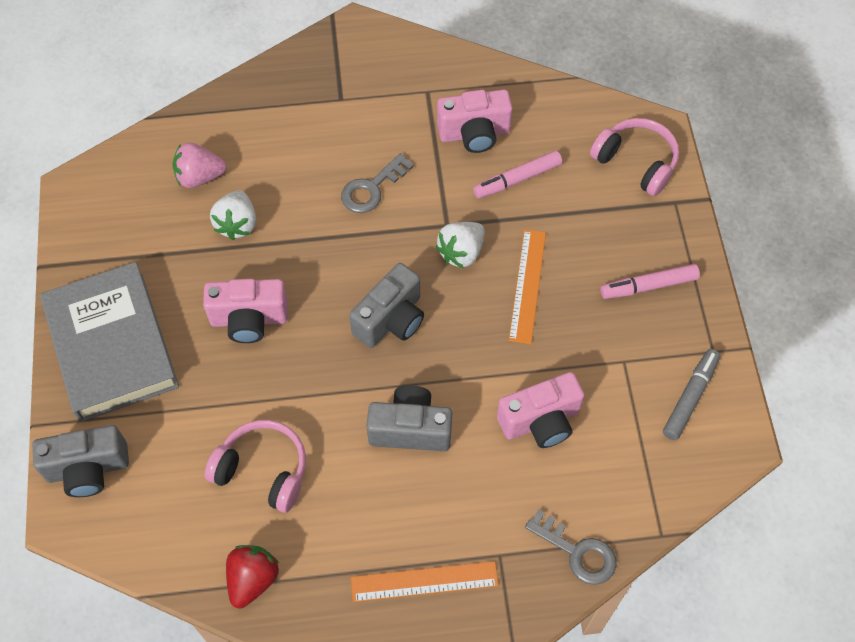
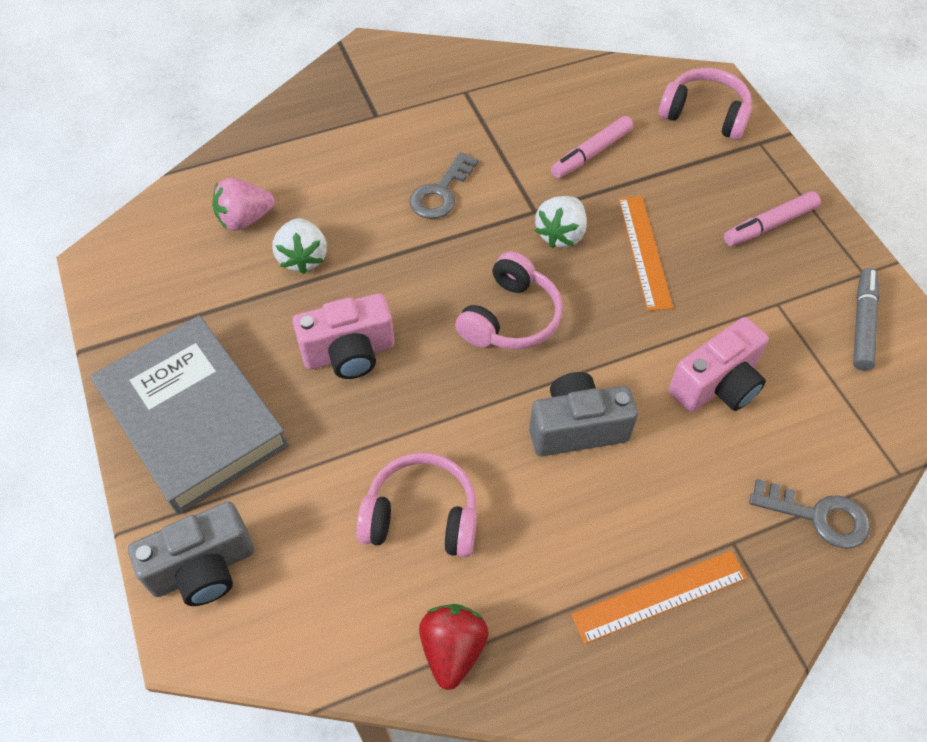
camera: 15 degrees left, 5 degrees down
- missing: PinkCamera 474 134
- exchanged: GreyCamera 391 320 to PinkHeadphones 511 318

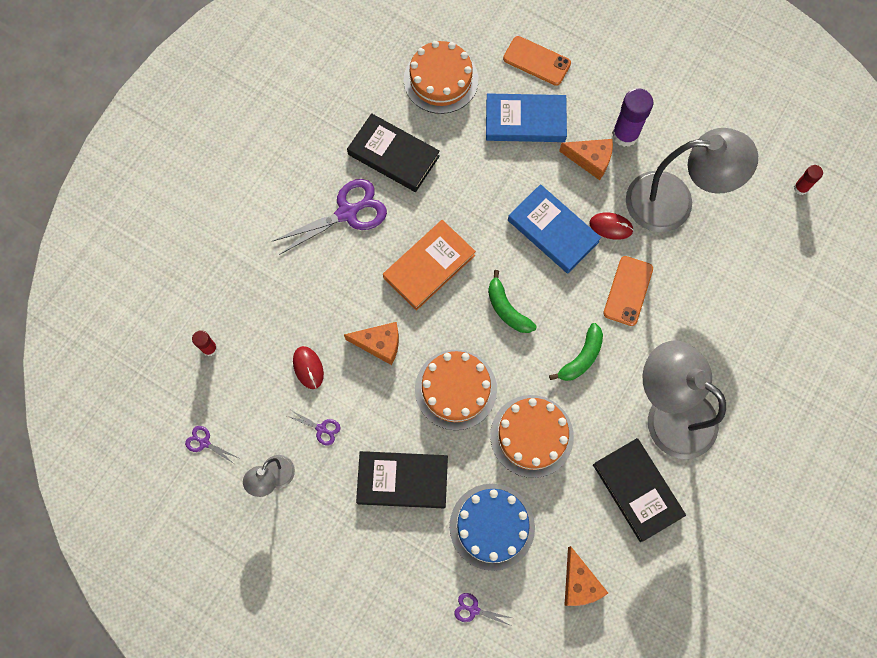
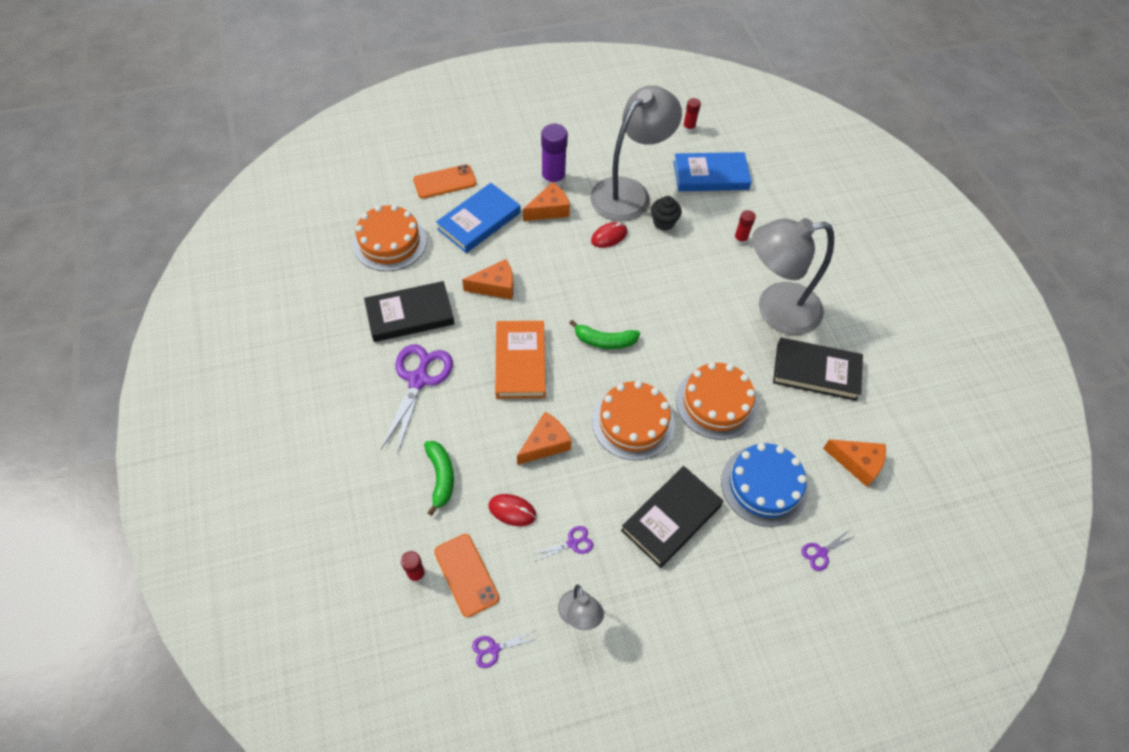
camera: 50 degrees left, 15 degrees down
- appeared: OrangeCheese 495 286
- appeared: BlackCupcake 663 222
- appeared: RedGlueStick 740 239
- relocated: BlueBook 553 231 to 710 176
- relocated: GreenBanana 581 357 to 441 477
- relocated: OrangePhone 628 291 to 466 575

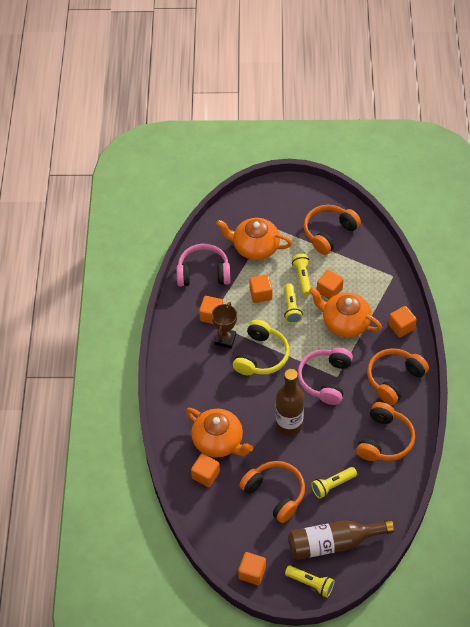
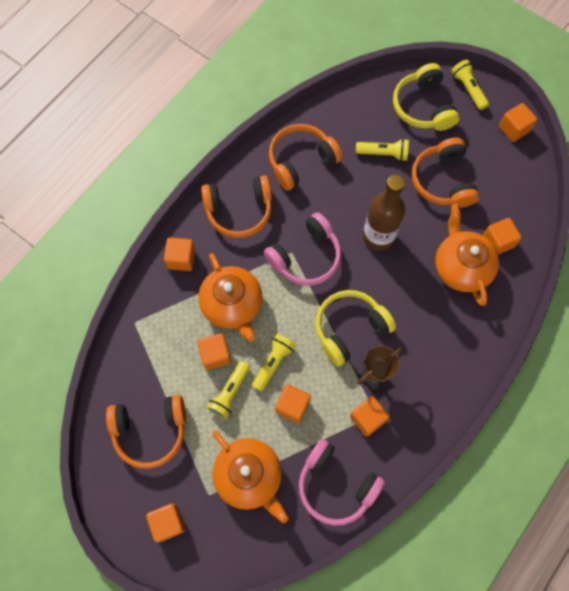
camera: 145 degrees left, 15 degrees up
- appeared: OrangeCube 168 523
- exchanged: BrownBottle 333 543 to YellowHeadphones 423 107

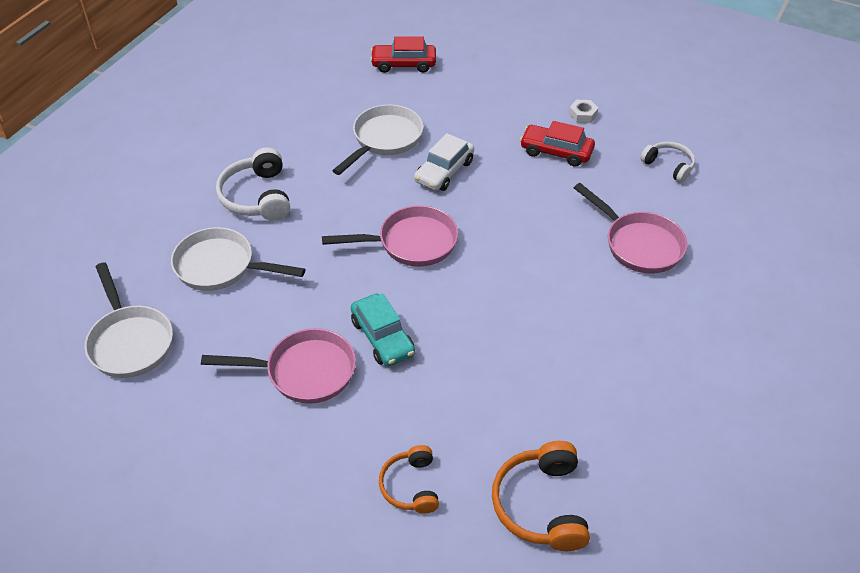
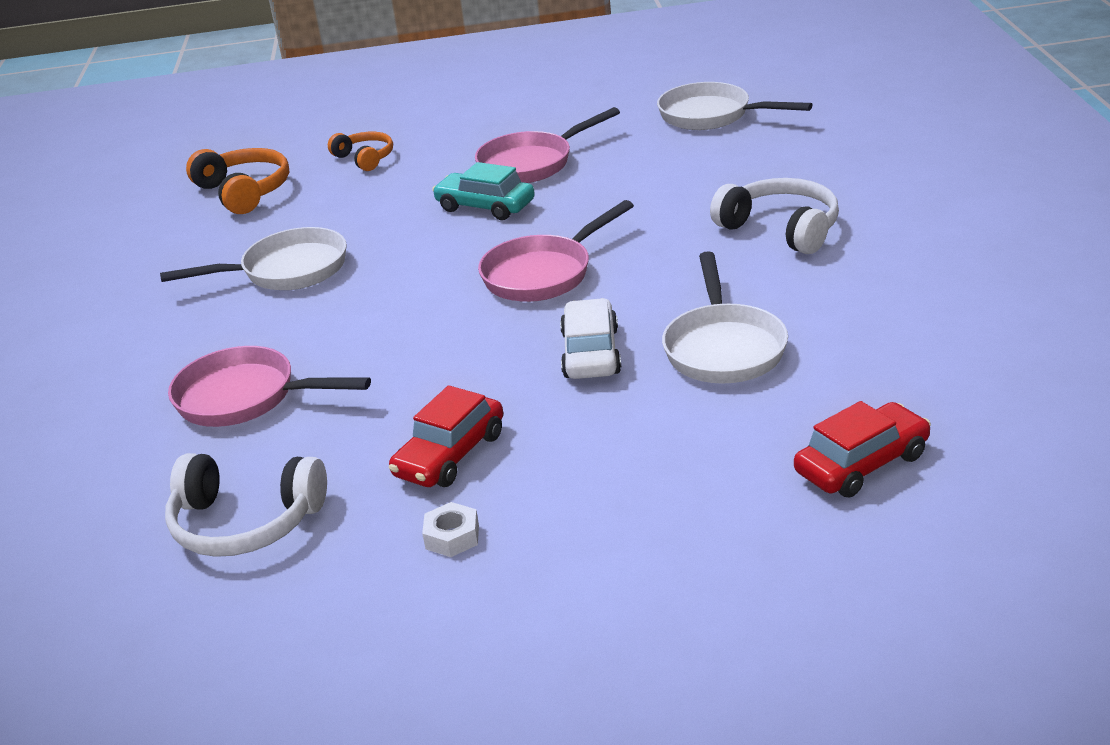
camera: 150 degrees right, 15 degrees down
- relocated: WhitePan 221 267 to 287 271
- spun: RedCar 556 152 = 450 455 135 degrees clockwise
- size: WhiteHeadphones 668 166 = 245 522 x1.57

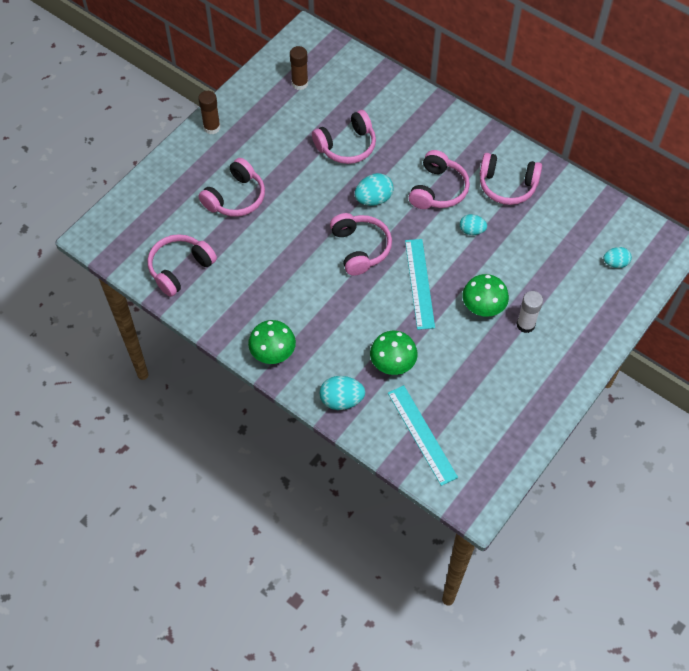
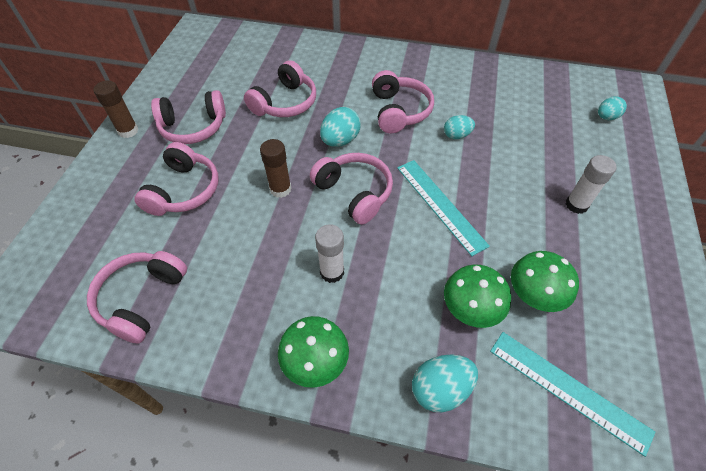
camera: 25 degrees left, 5 degrees down
- appeared: WhiteGlueStick 332 272
- relocated: BrownGlueStick 300 83 to 280 189
- relocated: GreenMushroom 483 306 to 534 294
- relocated: PinkHeadphones 507 185 to 193 127

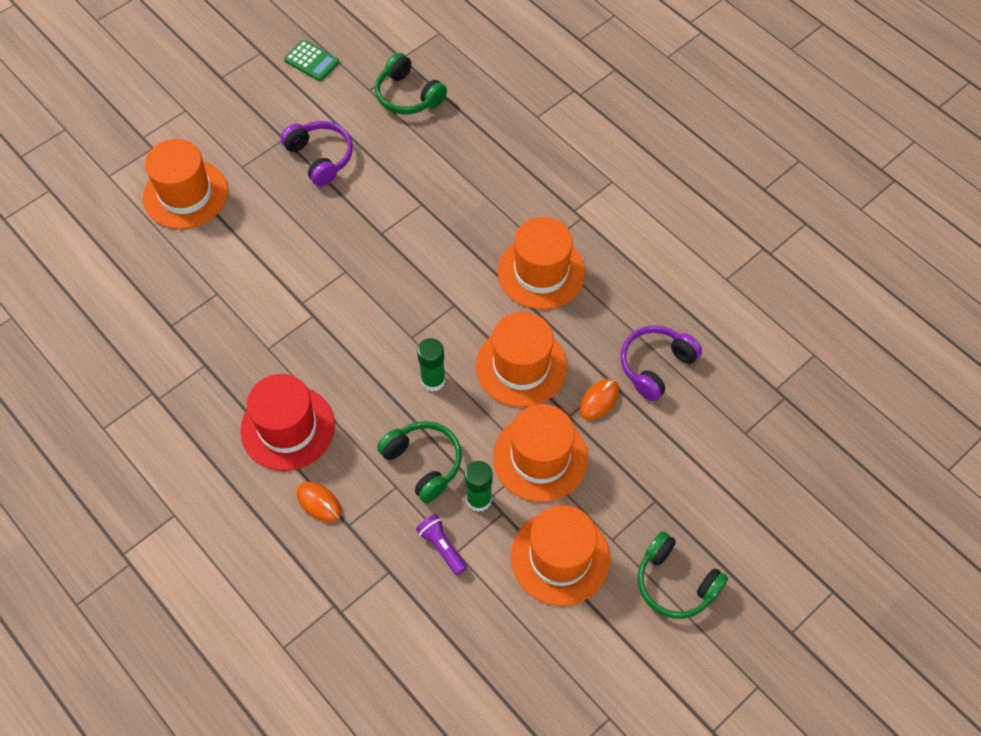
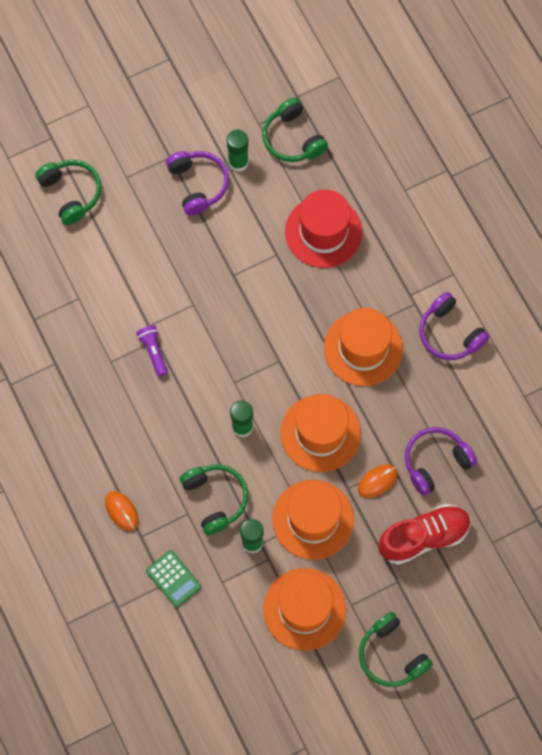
camera: 15 degrees right, 10 degrees up
- appeared: GreenGlueStick 238 162
- appeared: RedShoe 423 537
- appeared: PurpleHeadphones 449 333
- relocated: RedHat 287 428 to 323 232
- relocated: GreenCalculator 311 61 to 173 578
- relocated: PurpleFlashlight 442 547 to 153 352
- exchanged: OrangeHat 185 194 to GreenHeadphones 71 193

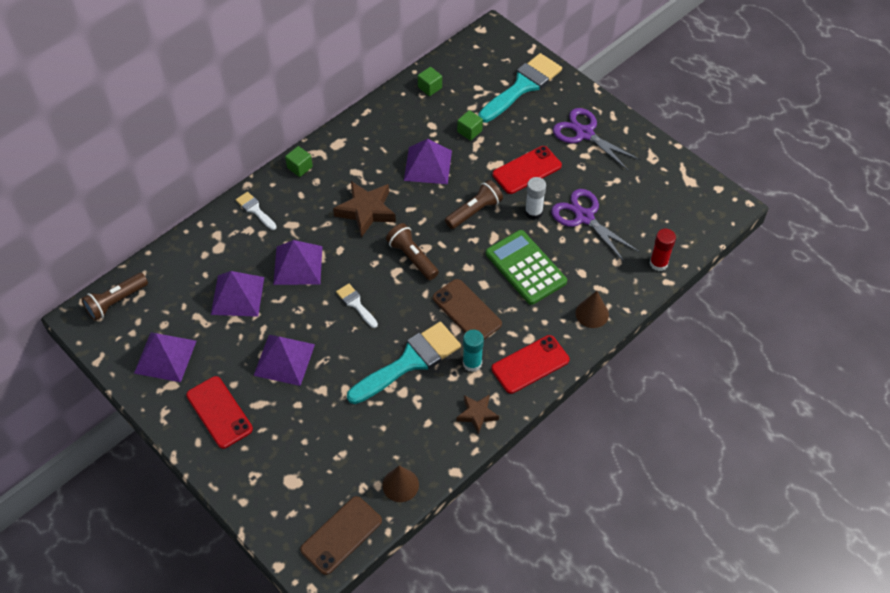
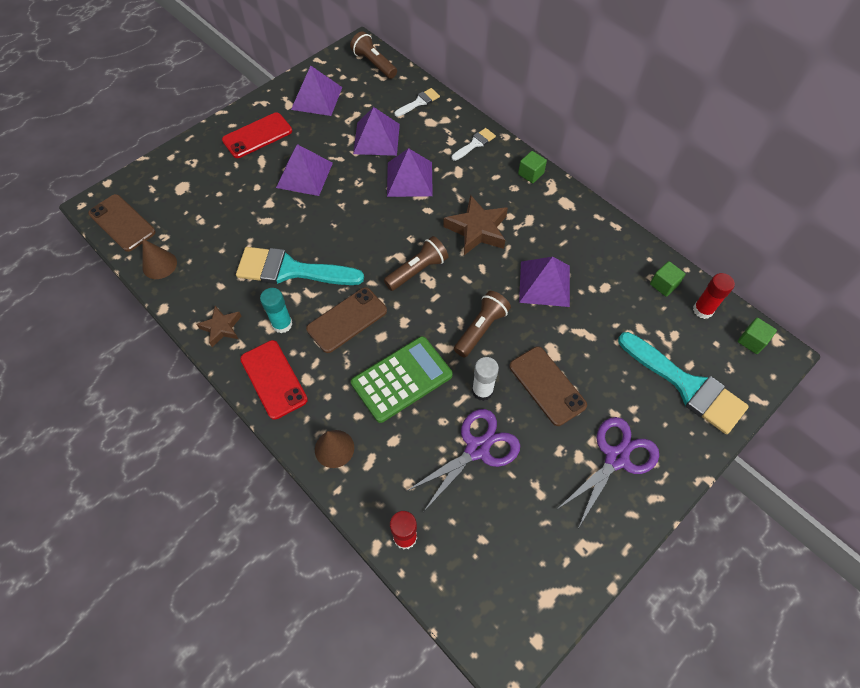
camera: 90 degrees right, 5 degrees up
- appeared: RedGlueStick 703 310
- relocated: WhiteBrush 356 304 to 419 102
- relocated: GreenCube 469 131 to 751 341
- colour: RedPhone 527 170 to BrownPhone 547 386
- spun: TurquoiseBrush 410 361 = 291 270 135 degrees clockwise
- spun: BrownFlashlight 474 211 = 481 329 105 degrees counterclockwise

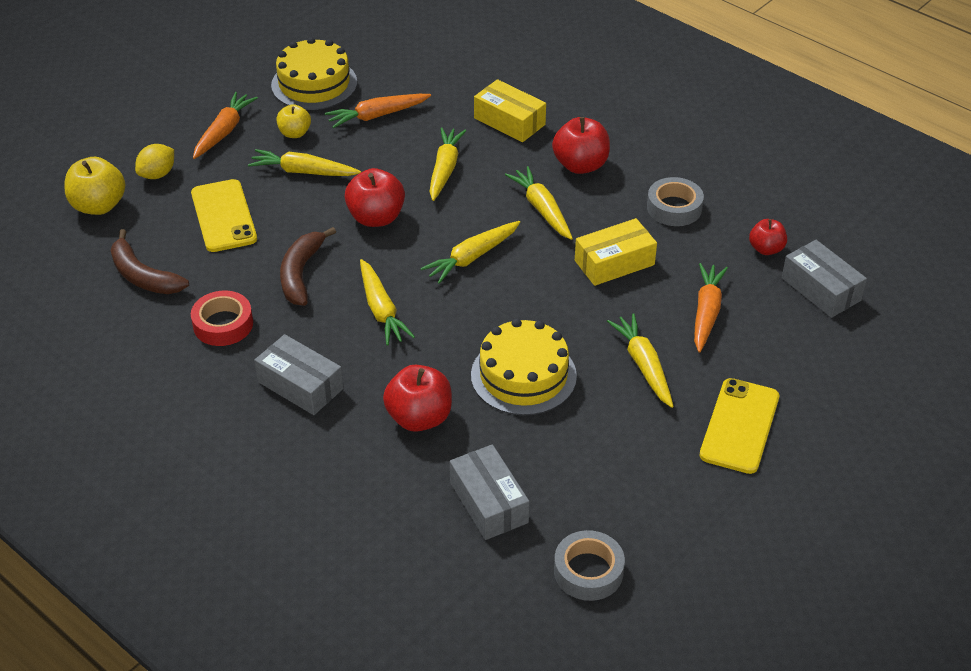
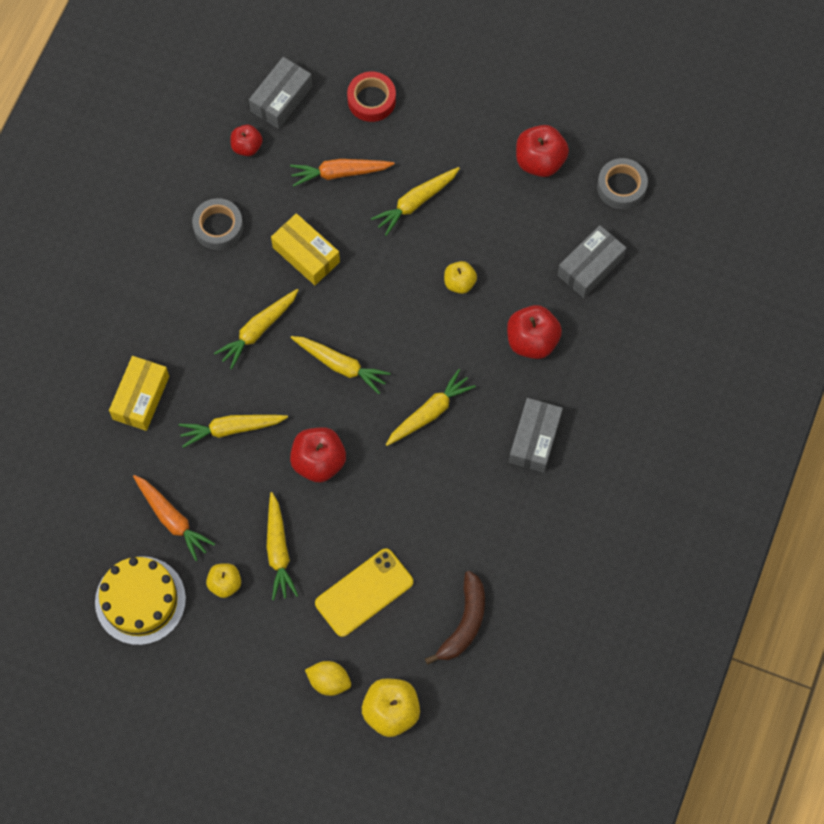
camera: 110 degrees left, 25 degrees up
- missing: OrangeCarrot 224 131
- missing: BrownBanana 301 273
- missing: YellowPhone 740 426
- relocated: RedTape 223 324 to 371 100
- relocated: RedApple 580 165 to 540 161
- exchanged: YellowCake 523 375 to YellowApple 459 283

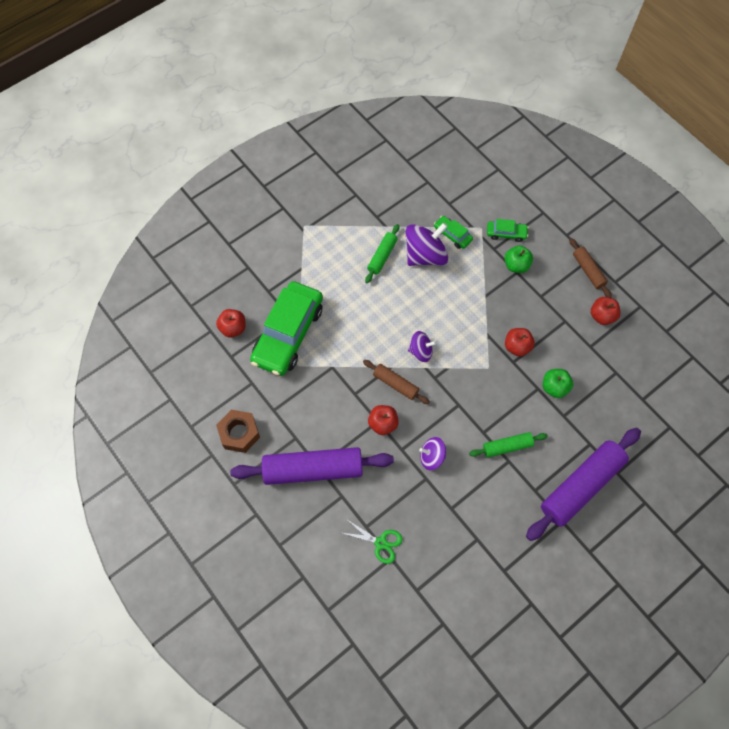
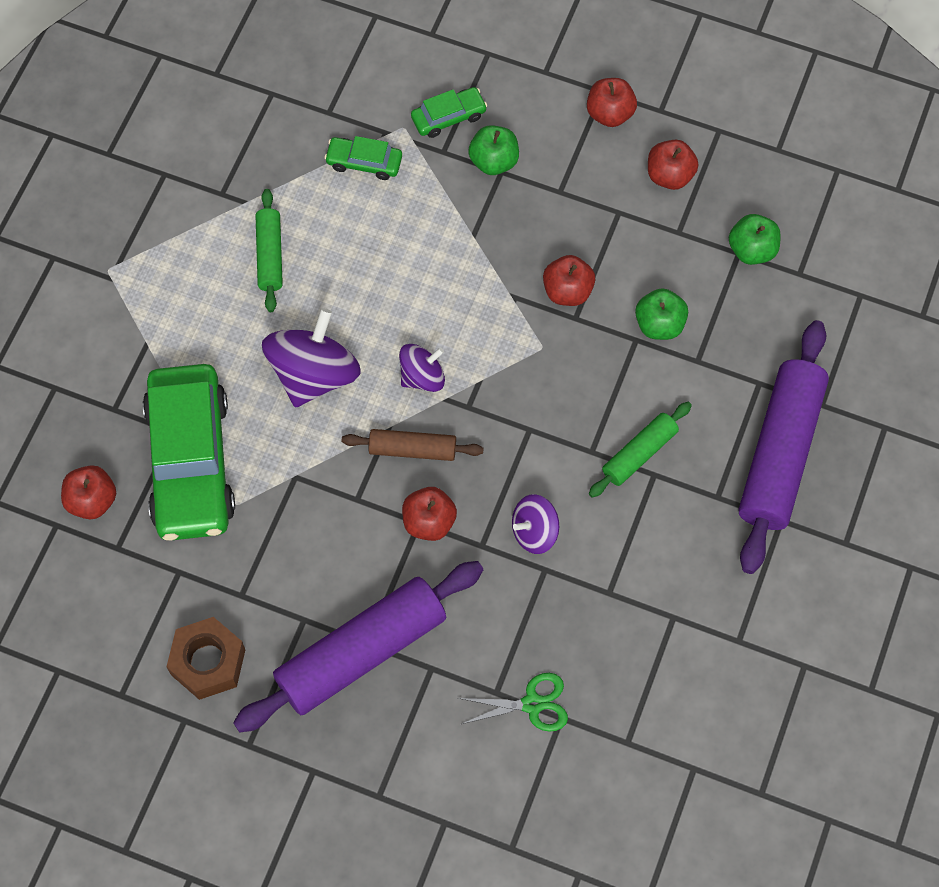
camera: 30 degrees left, 0 degrees up
- appeared: GreenApple 752 250
- relocated: PurpleSpinningTop 425 255 to 314 374
- exchanged: BrownRollingPin 588 270 to RedApple 610 113

